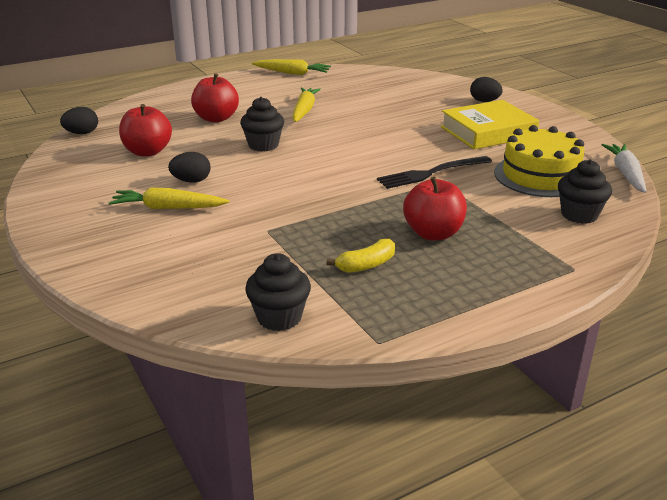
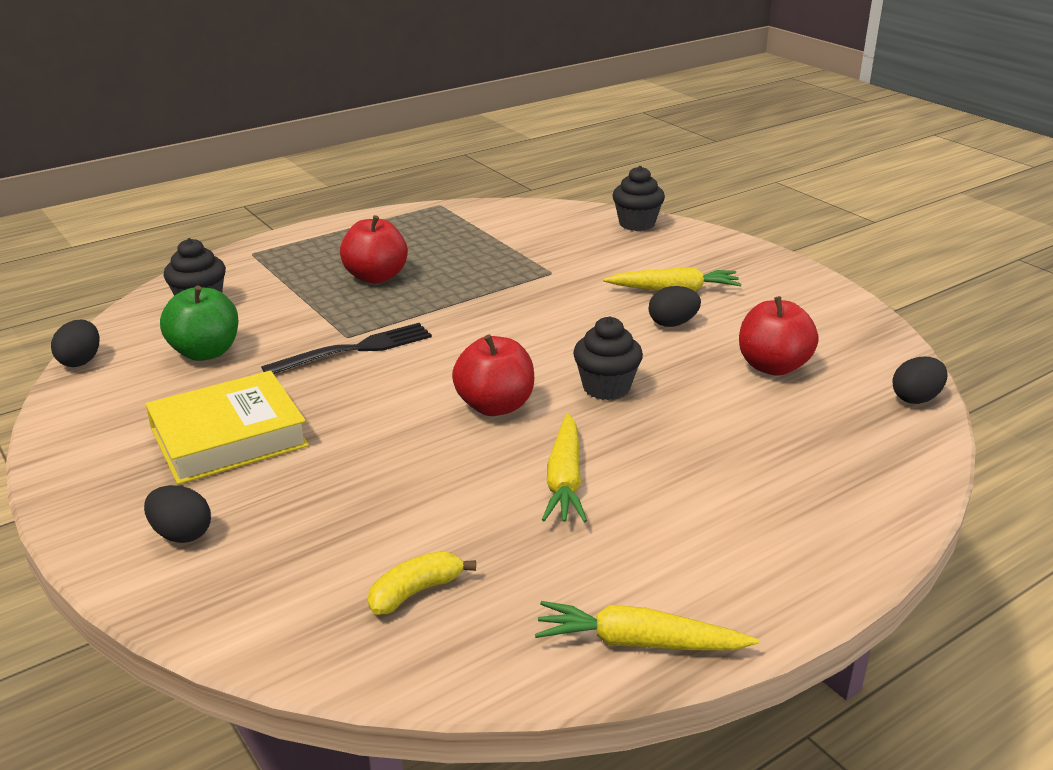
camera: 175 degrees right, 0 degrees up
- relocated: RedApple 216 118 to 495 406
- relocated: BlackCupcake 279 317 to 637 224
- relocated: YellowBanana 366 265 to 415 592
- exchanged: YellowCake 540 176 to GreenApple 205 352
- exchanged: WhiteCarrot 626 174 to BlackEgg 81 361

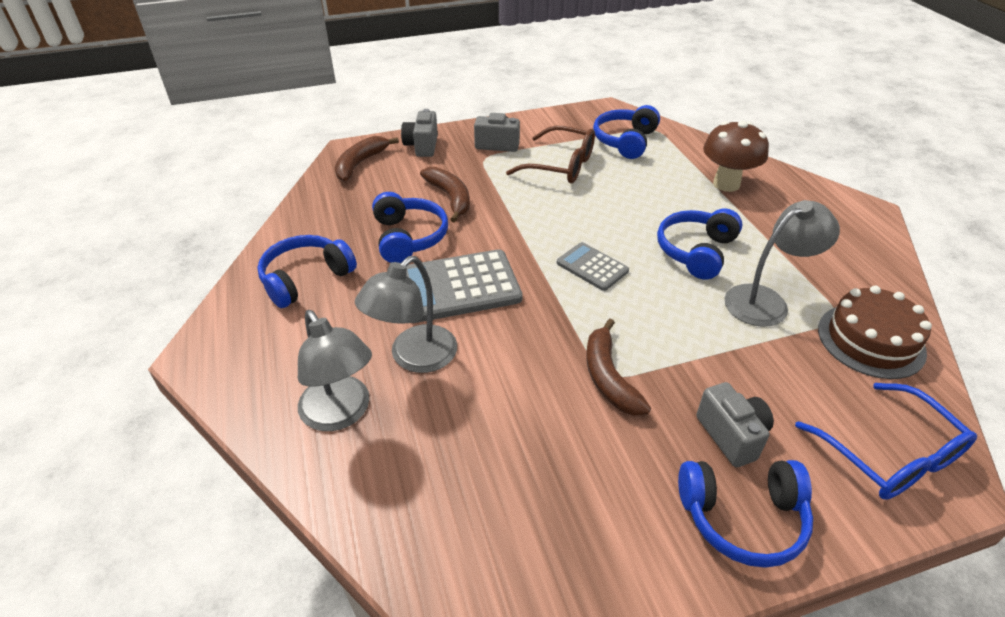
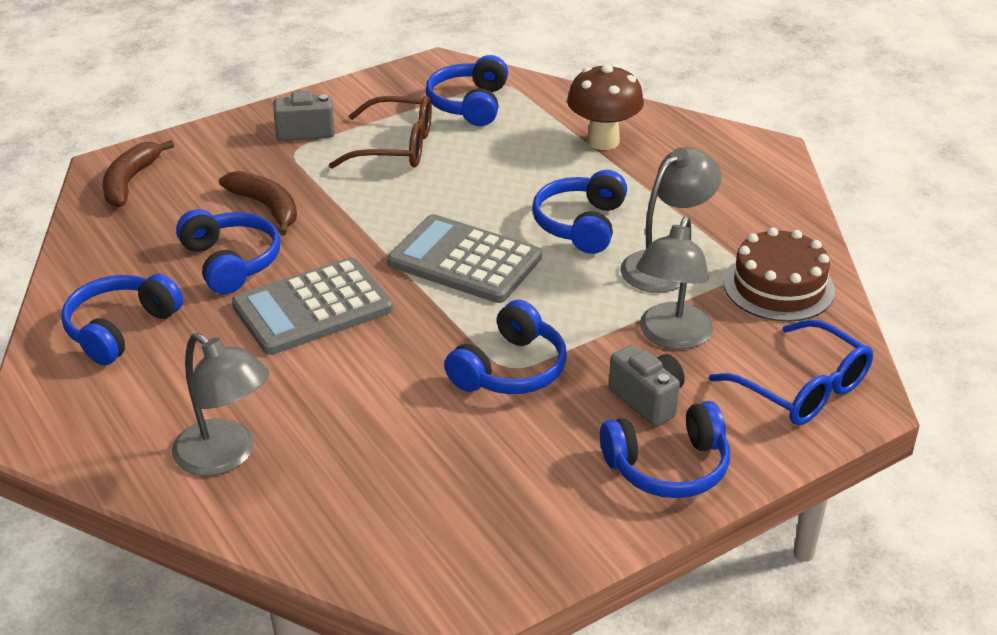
camera: 15 degrees left, 5 degrees down
- missing: GreyCamera 422 146
- relocated: GreyLamp 414 358 to 671 337
- exchanged: BrownBanana 608 377 to BlueHeadphones 510 370
- size: GreyCalculator 592 267 = 464 261 x1.78

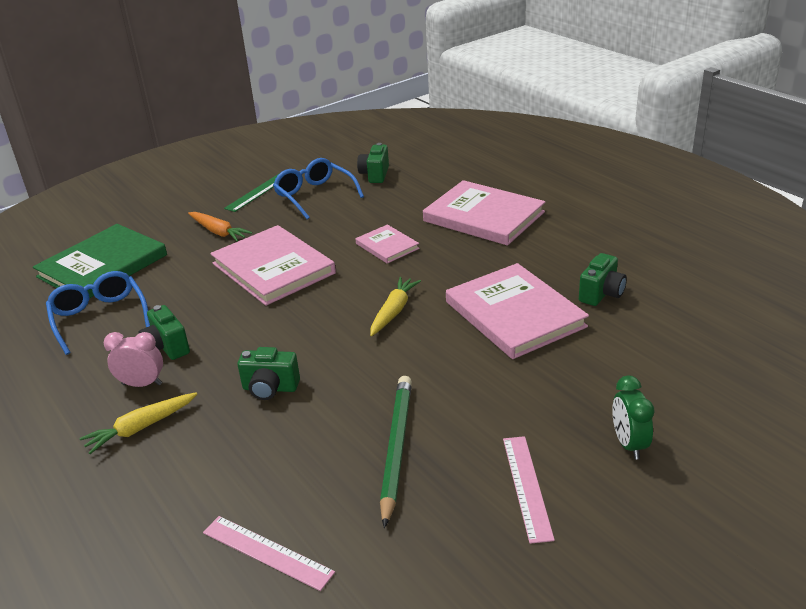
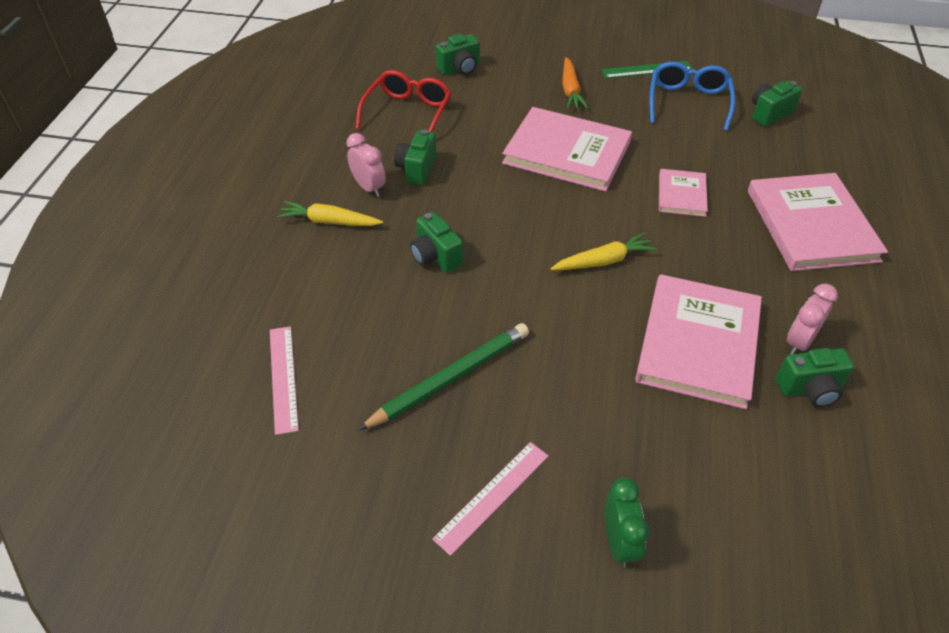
camera: 45 degrees right, 15 degrees up
- appeared: PinkClock 799 342
- exchanged: GreenBook 102 266 to GreenCamera 460 69
- colour: BlueGlasses 99 318 to RedGlasses 407 113
- spun: PinkBook 273 268 = 567 153 75 degrees counterclockwise
- spun: GreenClock 628 444 = 619 542 135 degrees clockwise

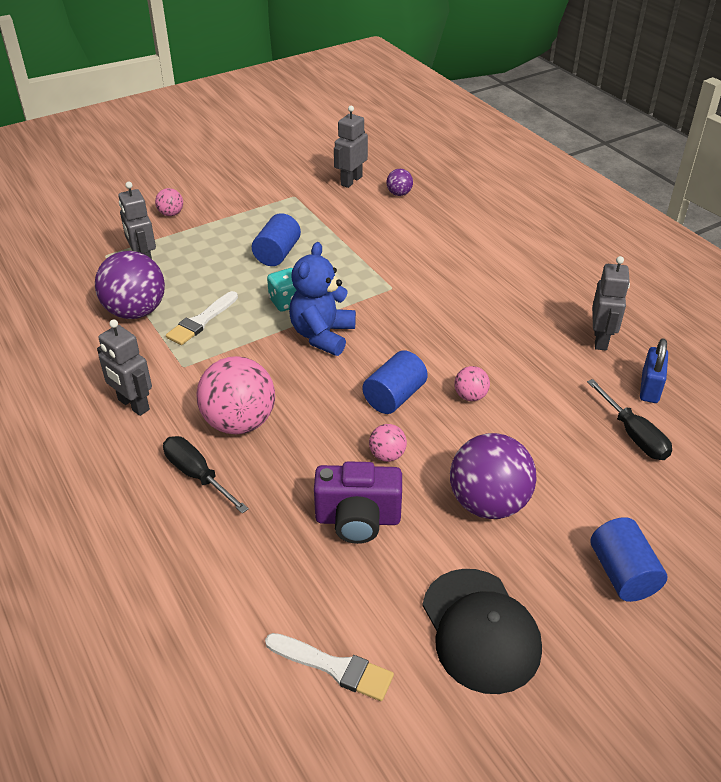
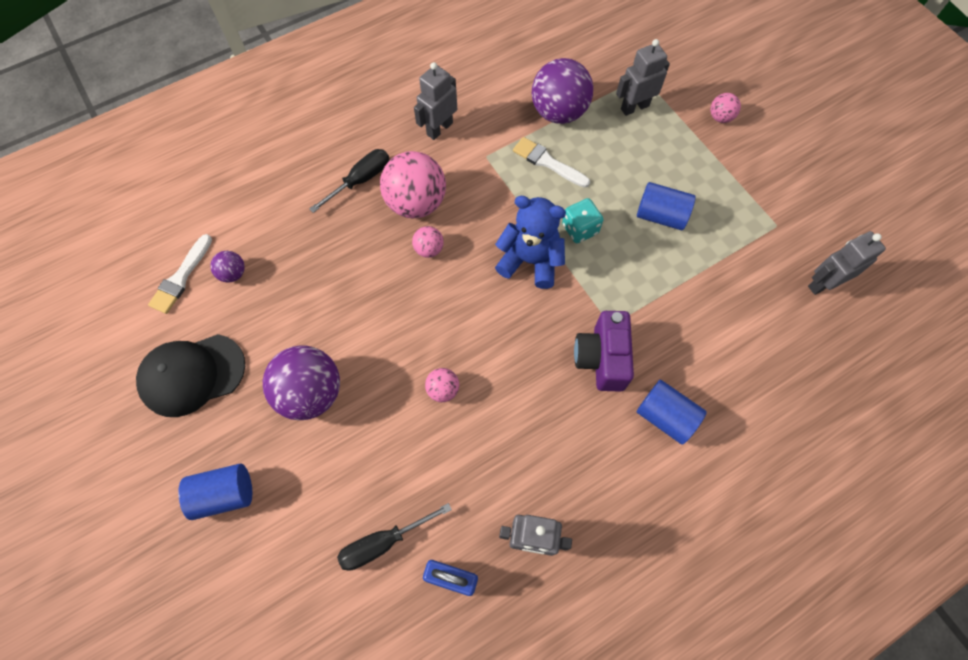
camera: 90 degrees right, 25 degrees up
- relocated: PurpleCamera 358 519 to 601 358
- relocated: BlueCylinder 394 397 to 665 416
- relocated: PinkBall 387 455 to 429 249
- relocated: PurpleBall 399 194 to 233 273
- spun: GreyRobot 351 181 = 823 283 60 degrees counterclockwise

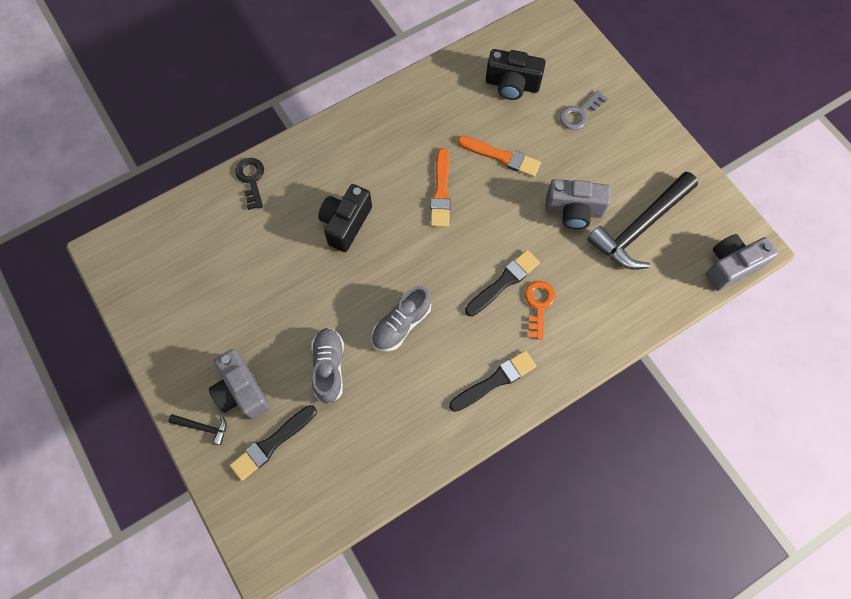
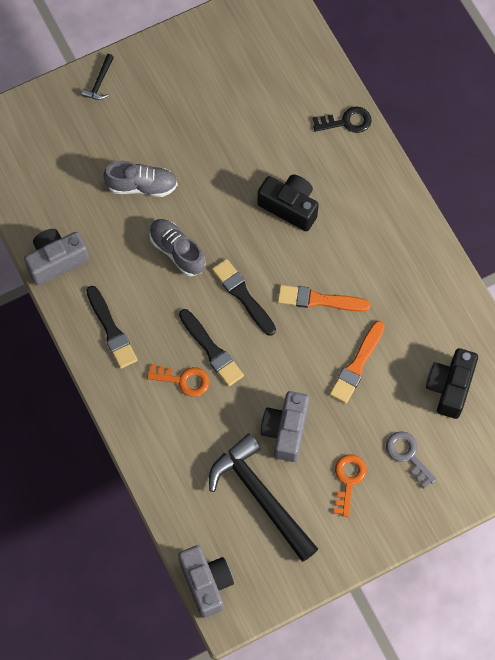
camera: 95 degrees right, 0 degrees up
- appeared: OrangeKey 348 480
- relocated: GreyCamera 242 391 to 56 261
- relocated: BlackBrush 272 443 to 243 295

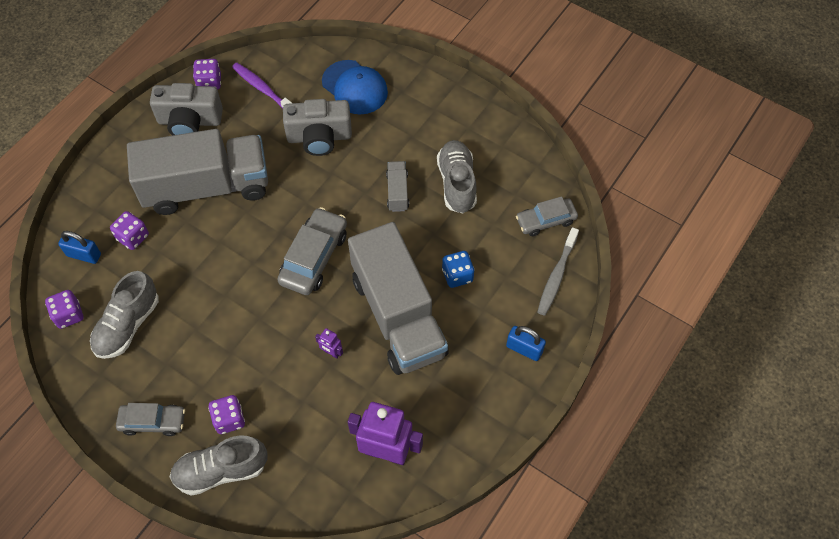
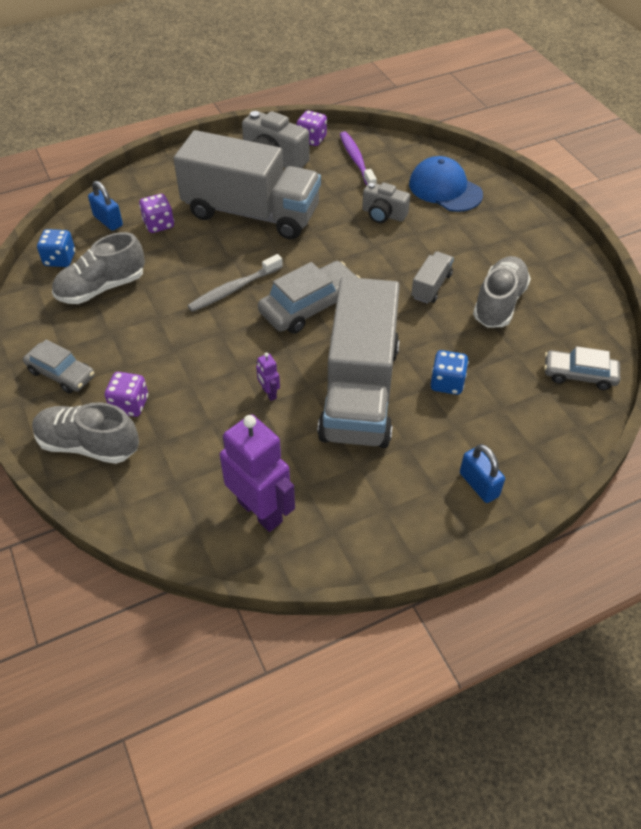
camera: 30 degrees right, 10 degrees down
- relocated: GreyToothbrush 556 276 to 234 289
- colour: PurpleDice 69 315 to BlueDice 60 259
- spun: BlueCap 355 87 = 445 189 150 degrees clockwise
- size: GreyCamera 319 137 = 383 214 x0.64

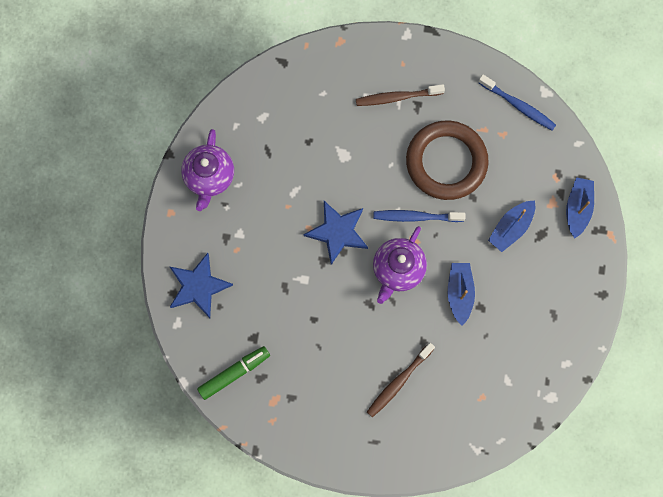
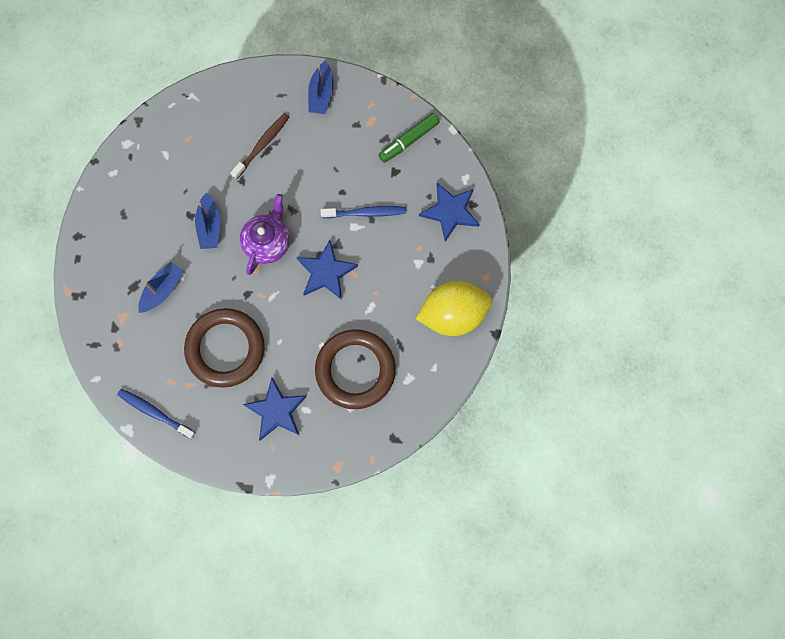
camera: 175 degrees right, 0 degrees up
- appeared: BrownRing 355 370
- relocated: BlueToothbrush 416 217 to 366 213
- relocated: BlueBoat 577 209 to 321 94
- exchanged: PurpleTeapot 209 177 to YellowLemon 453 314
- exchanged: BrownToothbrush 397 97 to BlueStar 276 411

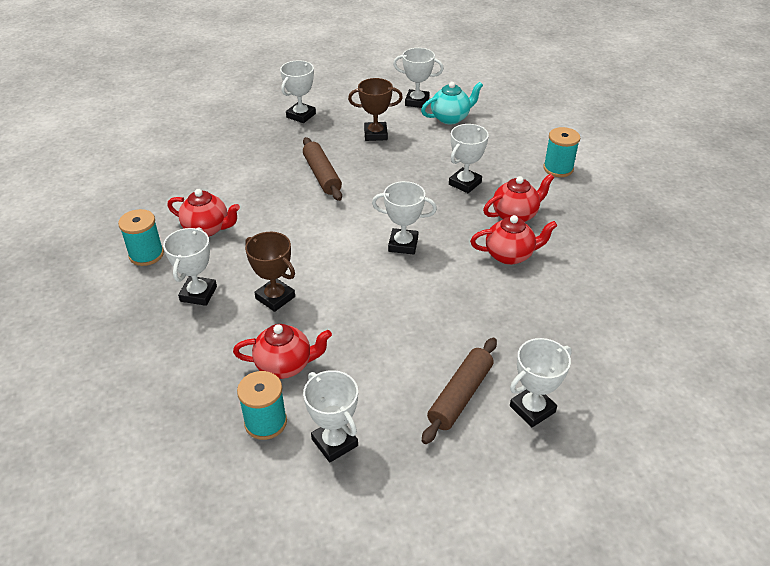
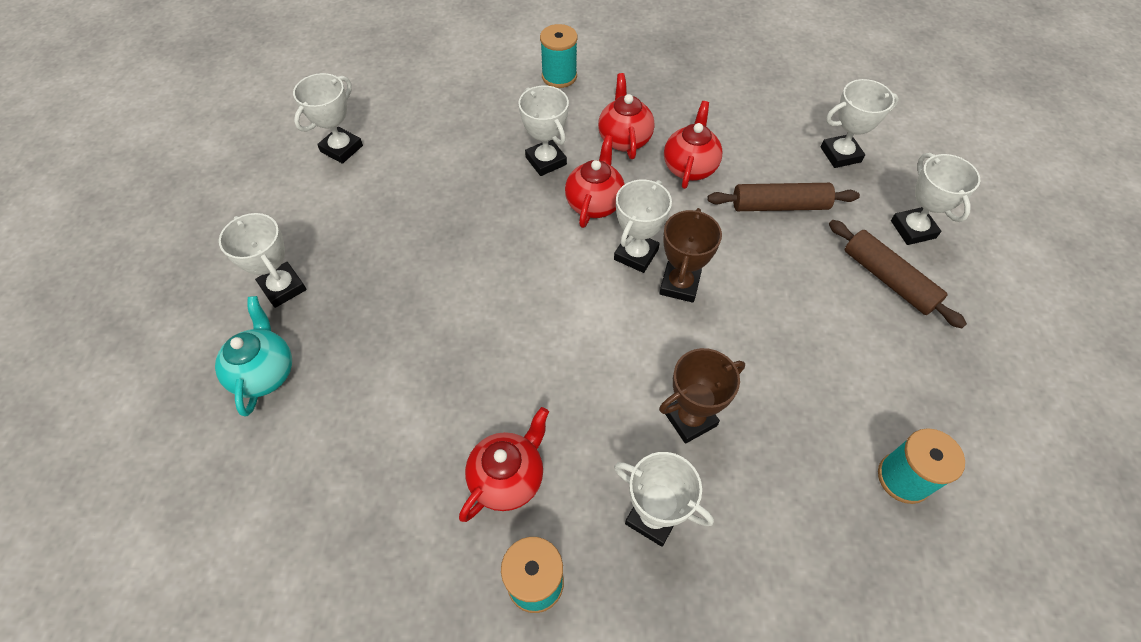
camera: 70 degrees left, 15 degrees up
- relocated: RedTeapot 285 365 to 594 203
- relocated: BrownRollingPin 322 175 to 779 205
- relocated: WhiteTrophy 335 442 to 840 154
- relocated: BrownTrophy 375 134 to 679 285
- relocated: TurquoiseTeapot 450 118 to 265 373

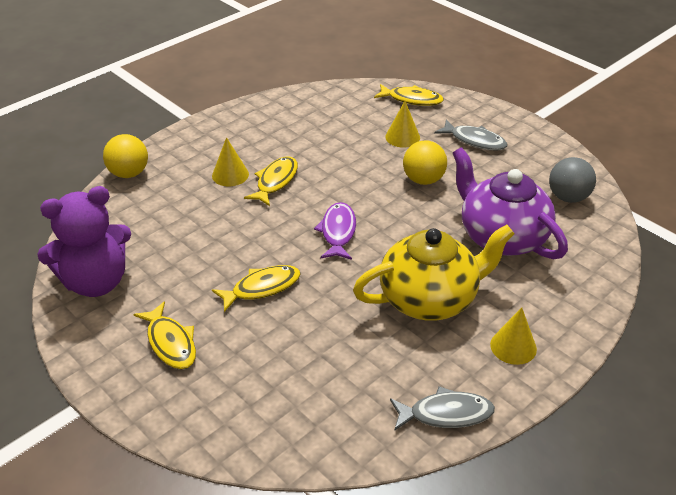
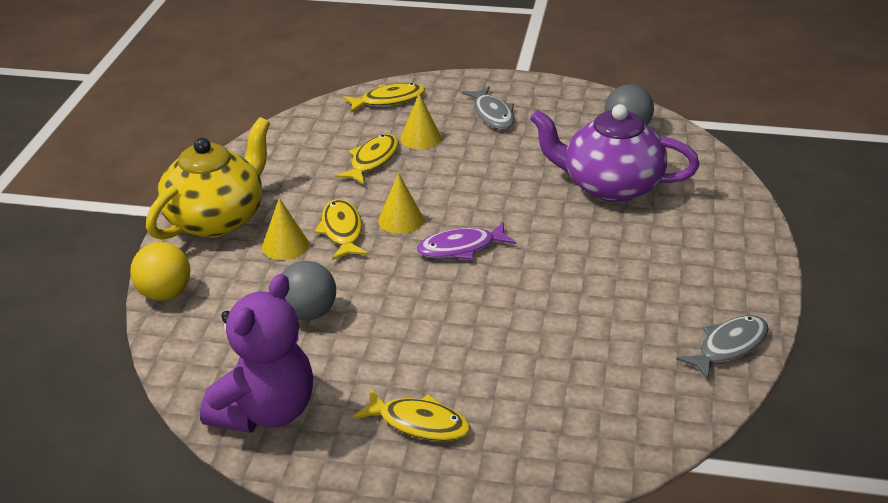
camera: 35 degrees left, 5 degrees down
- missing: YellowBall 423 180
- appeared: GreyBall 308 313
- relocated: YellowFish 262 288 to 372 160
- relocated: YellowTeapot 429 298 to 217 219
- relocated: YellowCone 513 346 to 401 220
- spun: PurpleFish 338 232 = 461 248 75 degrees counterclockwise
- spun: GreyFish 474 141 = 492 114 75 degrees clockwise

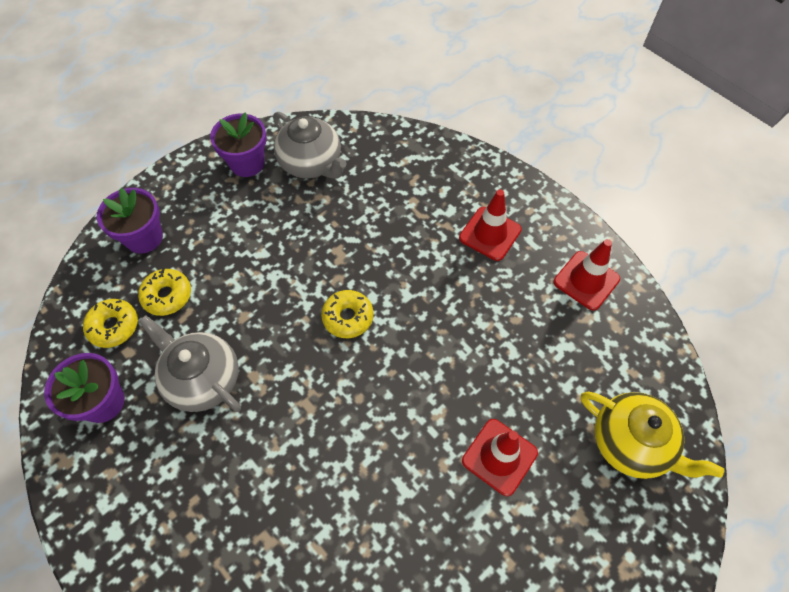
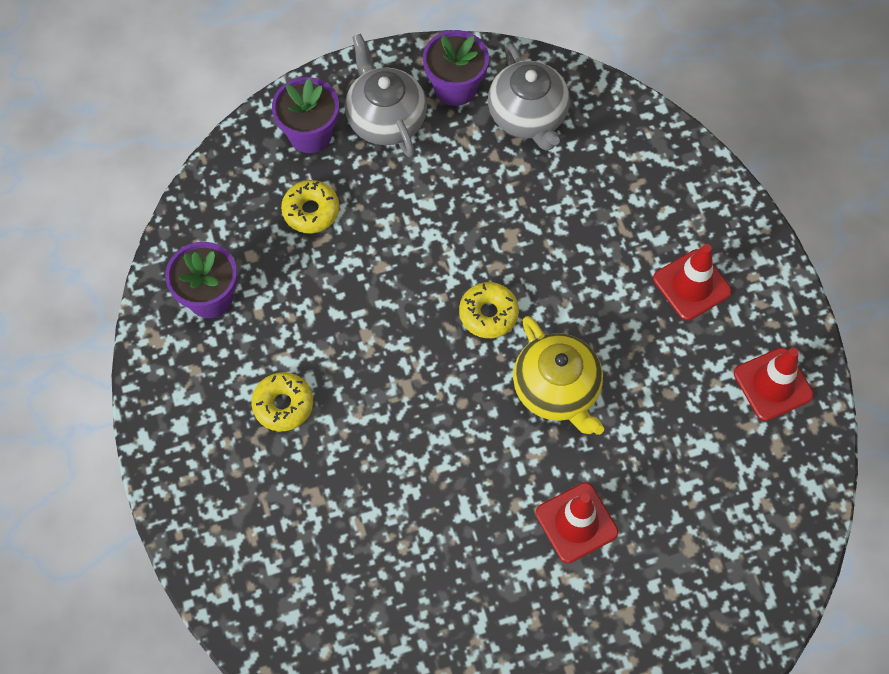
camera: 25 degrees right, 5 degrees up
- relocated: YellowDonut 114 326 to 283 405
- relocated: GreyTeapot 202 379 to 385 118
- relocated: YellowTeapot 631 443 to 557 389

